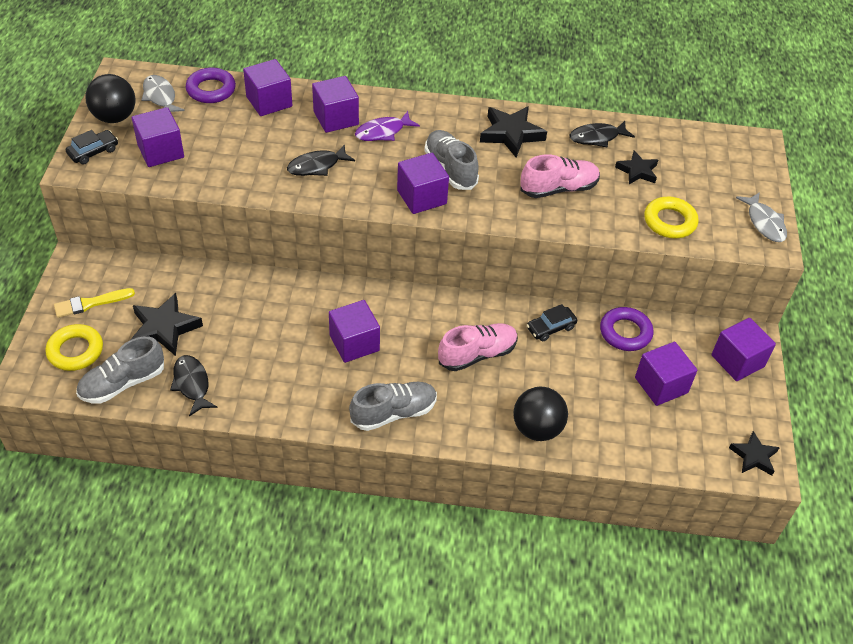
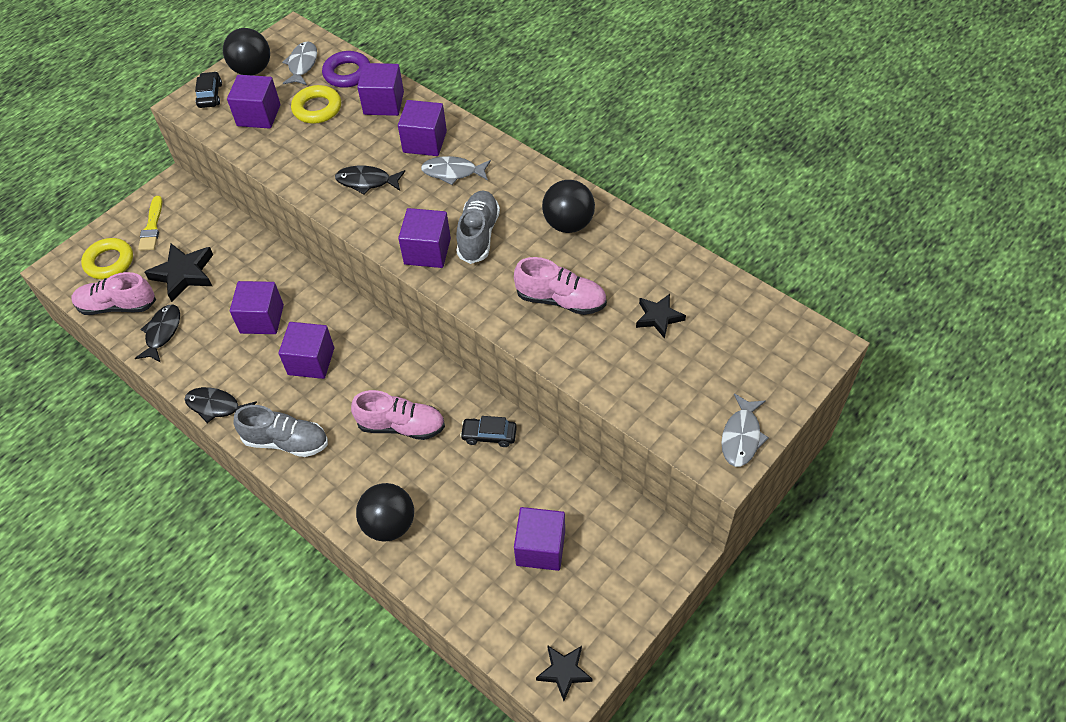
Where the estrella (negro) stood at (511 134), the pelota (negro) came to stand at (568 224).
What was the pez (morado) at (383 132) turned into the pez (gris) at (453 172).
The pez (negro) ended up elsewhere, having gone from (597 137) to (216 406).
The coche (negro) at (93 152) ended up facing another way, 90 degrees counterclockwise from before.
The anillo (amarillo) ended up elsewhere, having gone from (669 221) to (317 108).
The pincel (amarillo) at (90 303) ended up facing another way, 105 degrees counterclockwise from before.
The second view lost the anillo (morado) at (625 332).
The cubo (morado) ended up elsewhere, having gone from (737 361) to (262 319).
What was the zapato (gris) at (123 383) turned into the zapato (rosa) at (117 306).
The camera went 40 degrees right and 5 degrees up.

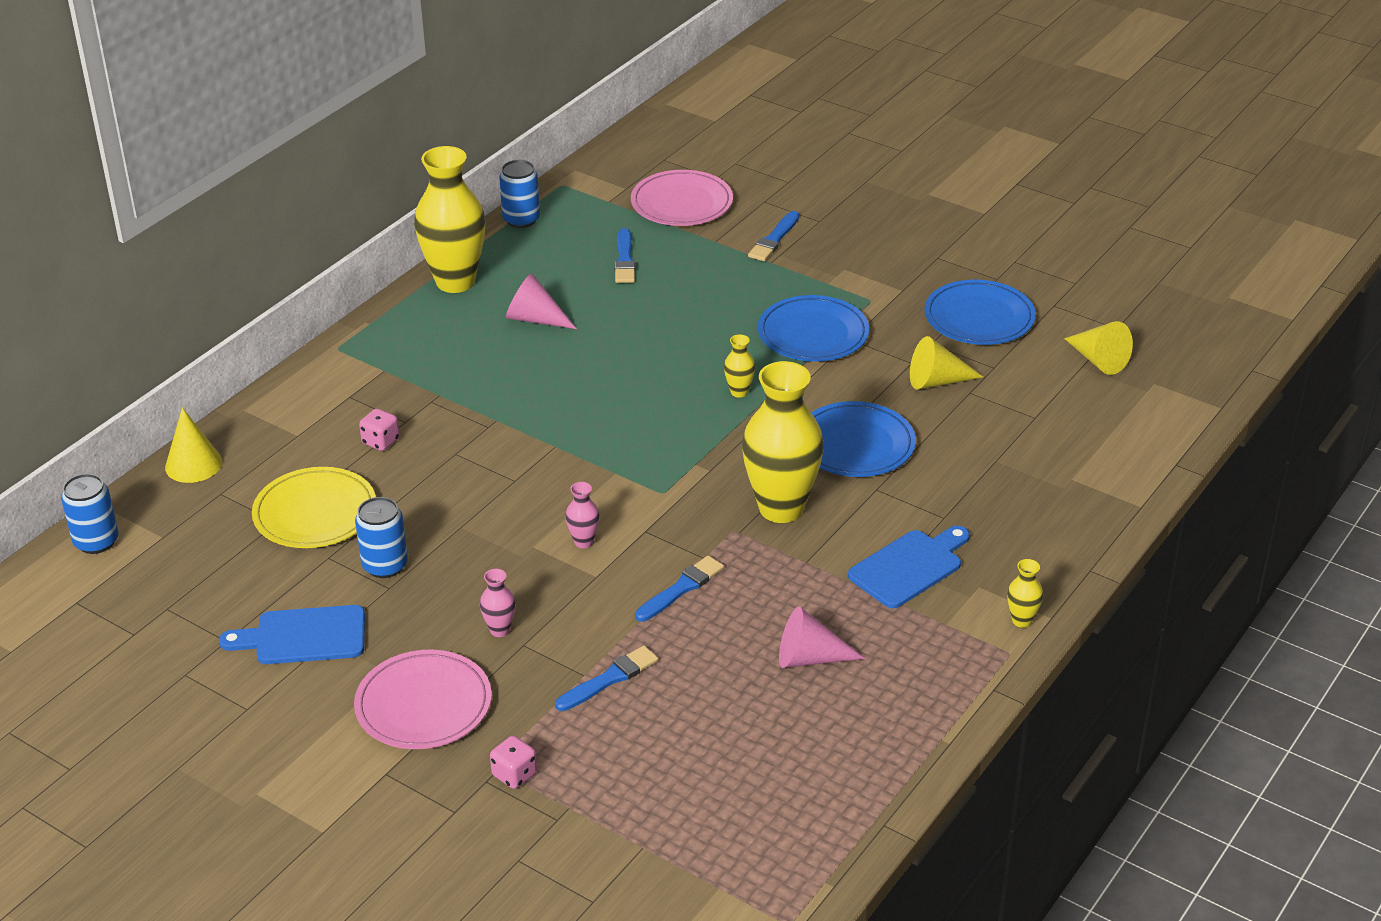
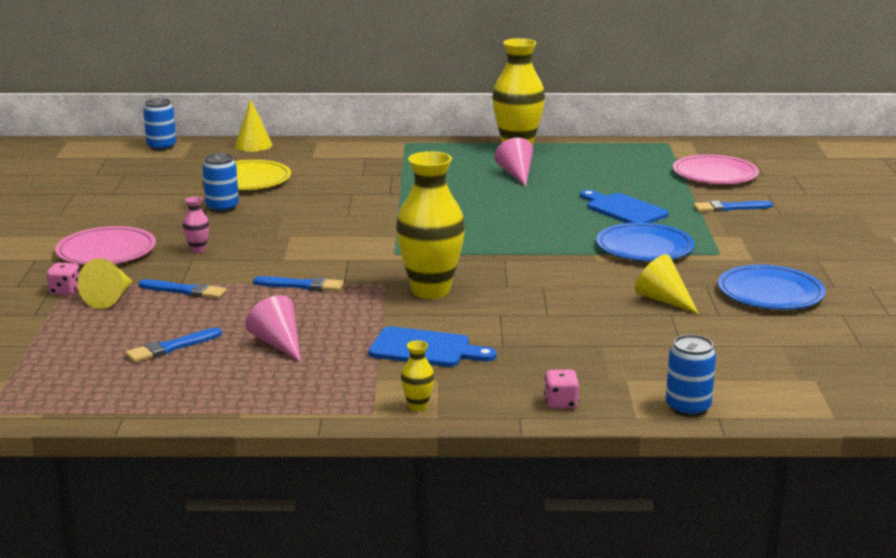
The lata (azul) ended up elsewhere, having gone from (521 219) to (688 407).
The pincel (azul) ended up elsewhere, having gone from (624 260) to (171 347).
The cono (amarillo) ended up elsewhere, having gone from (1098 360) to (110 298).
The second view lost the florero (amarillo) at (739 392).
The second view lost the plato (azul) at (855 444).
The dado (rosa) ended up elsewhere, having gone from (380 441) to (561 403).
The second view lost the florero (rosa) at (583 542).
The tabla de cortar (azul) ended up elsewhere, having gone from (303 636) to (623 209).
The camera went 55 degrees right and 15 degrees down.

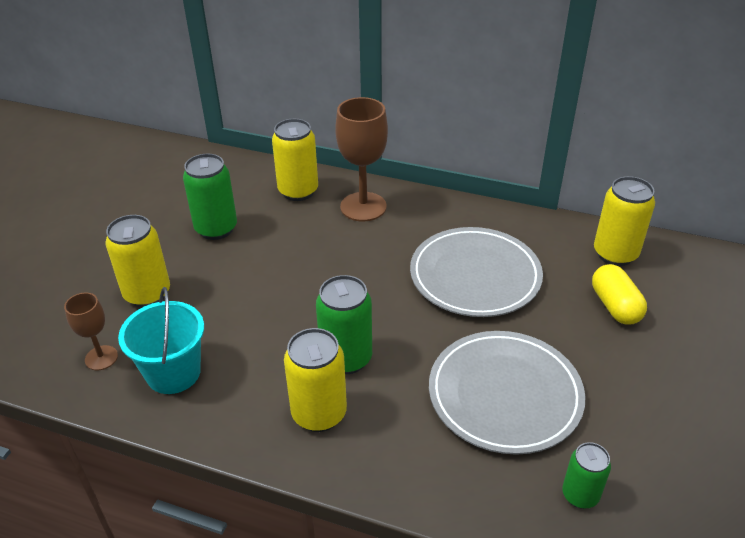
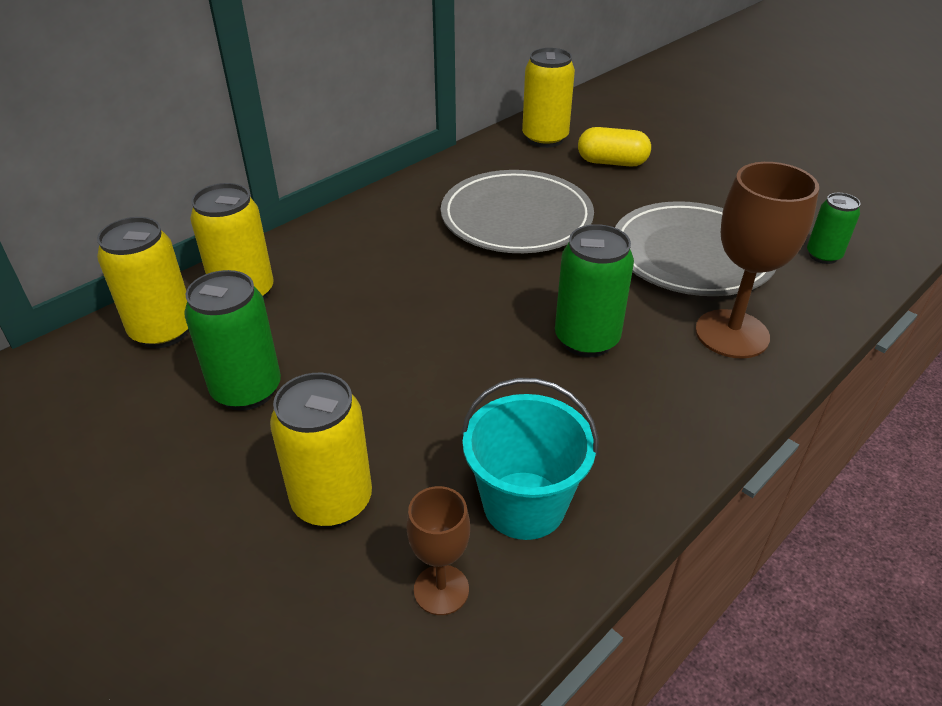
The copa (marrón) ended up elsewhere, having gone from (363 207) to (732 334).
The lata (amarillo) ended up elsewhere, having gone from (319 414) to (163 331).
The camera went 65 degrees left and 0 degrees up.

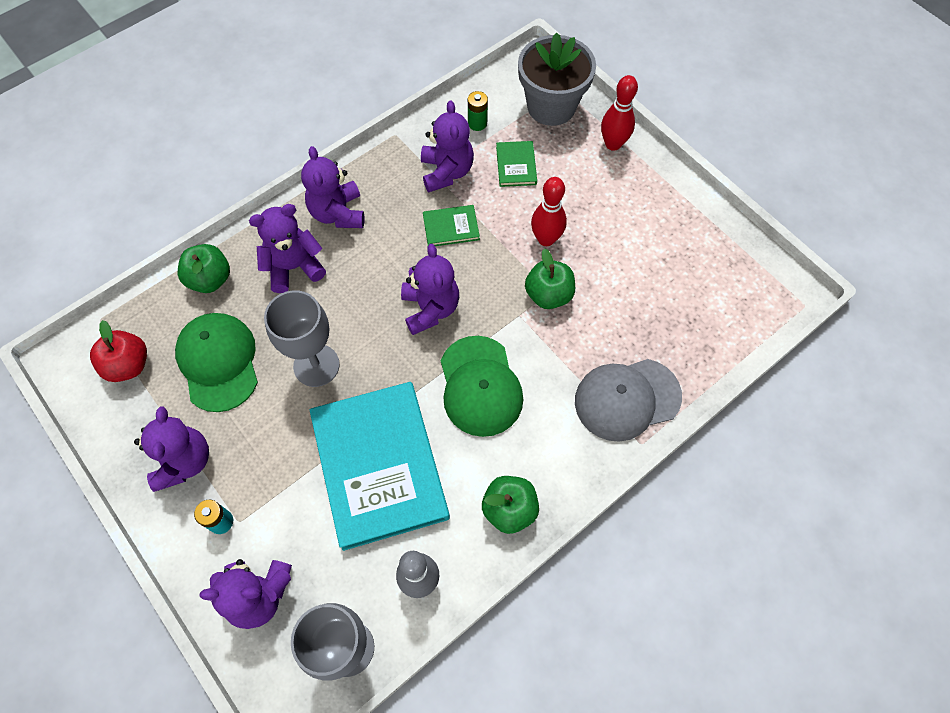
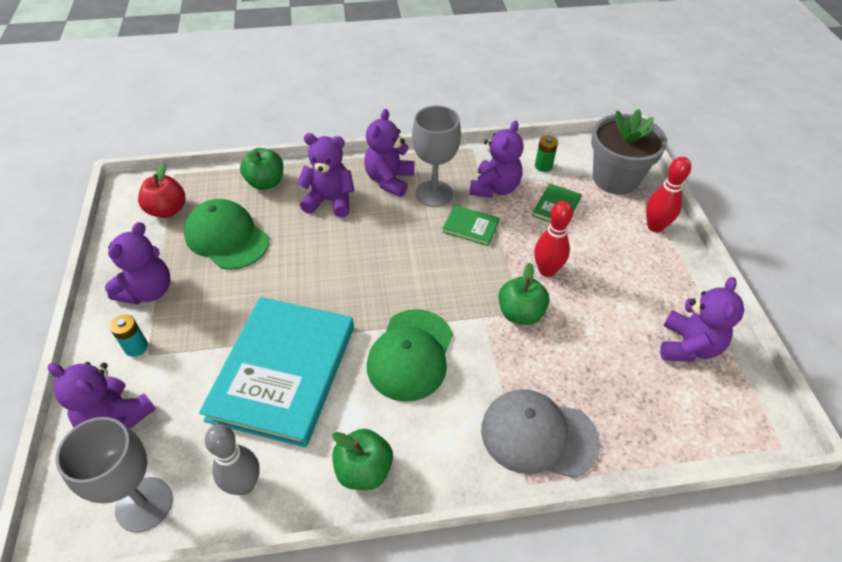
The osito (morado) ended up elsewhere, having gone from (430 309) to (688 346).
The copa (gris) ended up elsewhere, having gone from (316 365) to (434 194).
The gorra (verde) at (218 362) ended up facing another way, 60 degrees counterclockwise from before.
The camera went 30 degrees right and 15 degrees down.

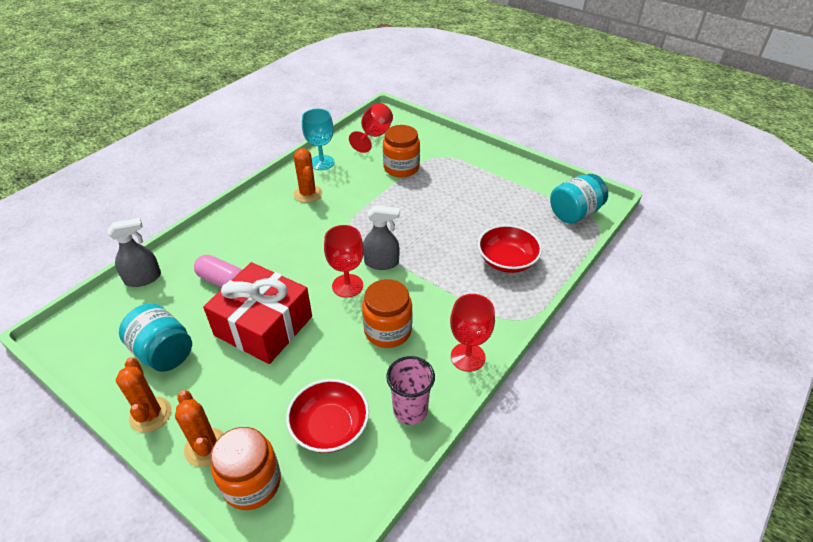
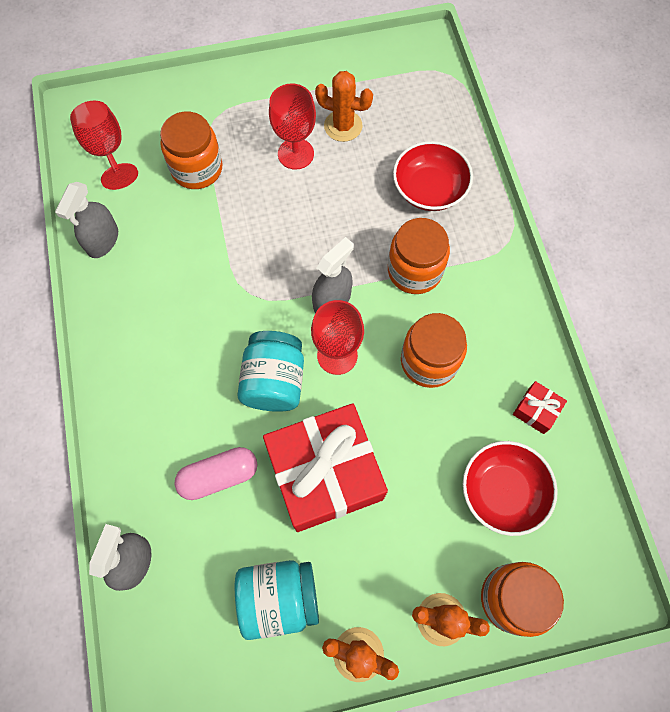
Where the copa (turquesa) stood at (322 162), the pulverizador (gris) came to stand at (102 240).
The cactus (naranja) ended up elsewhere, having gone from (308 194) to (343 126).
The tarro (turquesa) ended up elsewhere, having gone from (574 213) to (274 381).
The copa (rojo) ended up elsewhere, having gone from (467 357) to (295 154).
Where the vaso (rosa) stood at (410 410), the regalo (rojo) came to stand at (536 410).
The second view gained the tarro (naranja) at (414 270).
The camera went 50 degrees left and 25 degrees up.

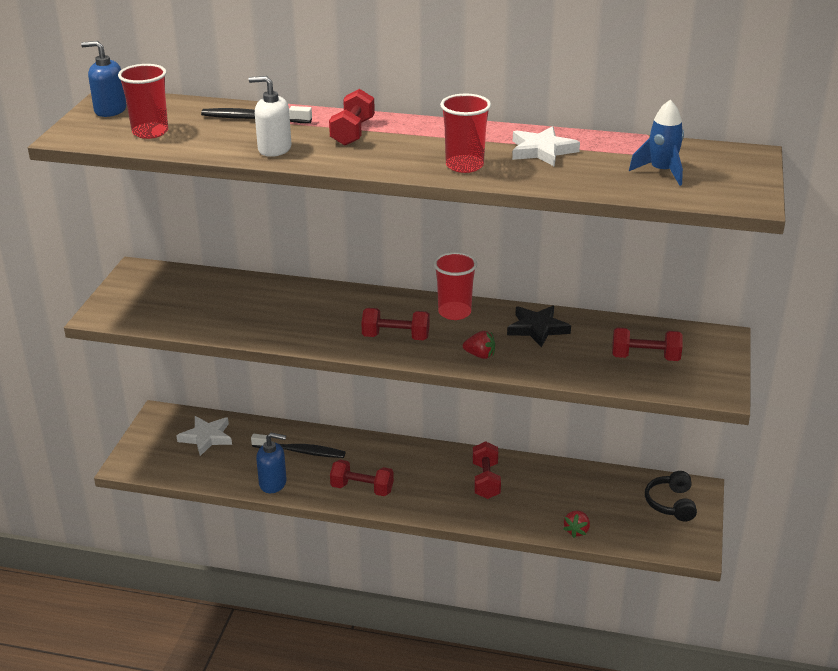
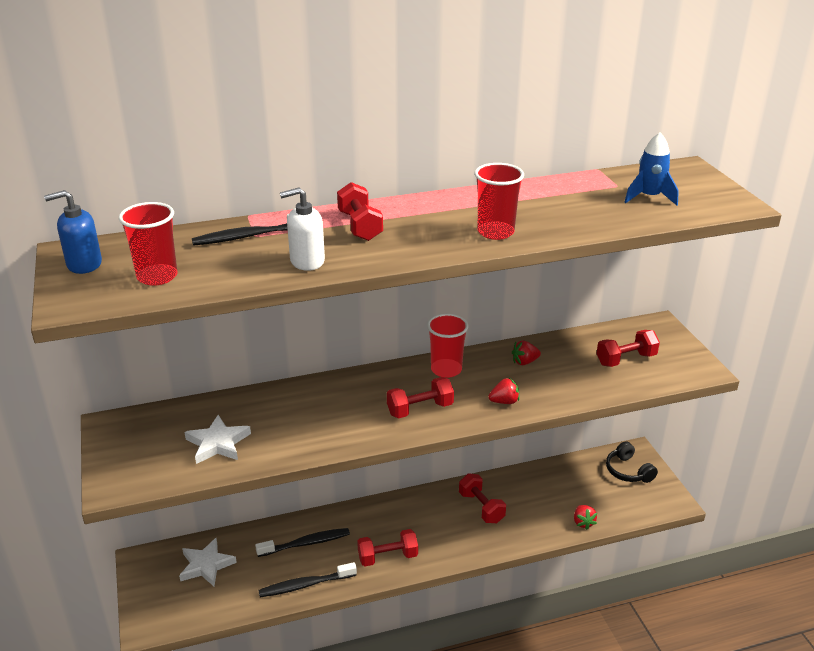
The estrella (blanco) ended up elsewhere, having gone from (542 151) to (218 443).
Where the estrella (negro) stood at (537 328), the fresa (rojo) came to stand at (524 362).
Where the dispensador de jabón (azul) stood at (273 483), the cepillo de dientes (negro) came to stand at (305 585).
The camera went 30 degrees left and 0 degrees up.

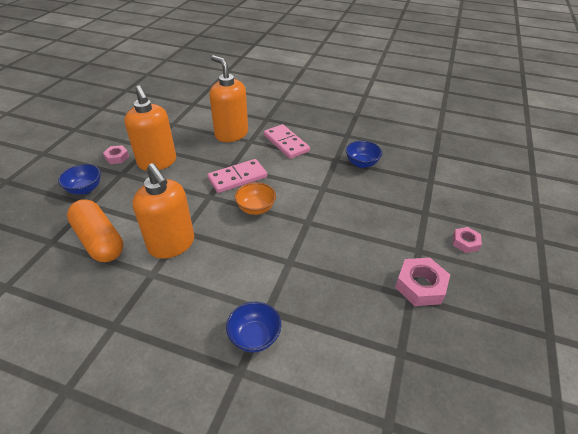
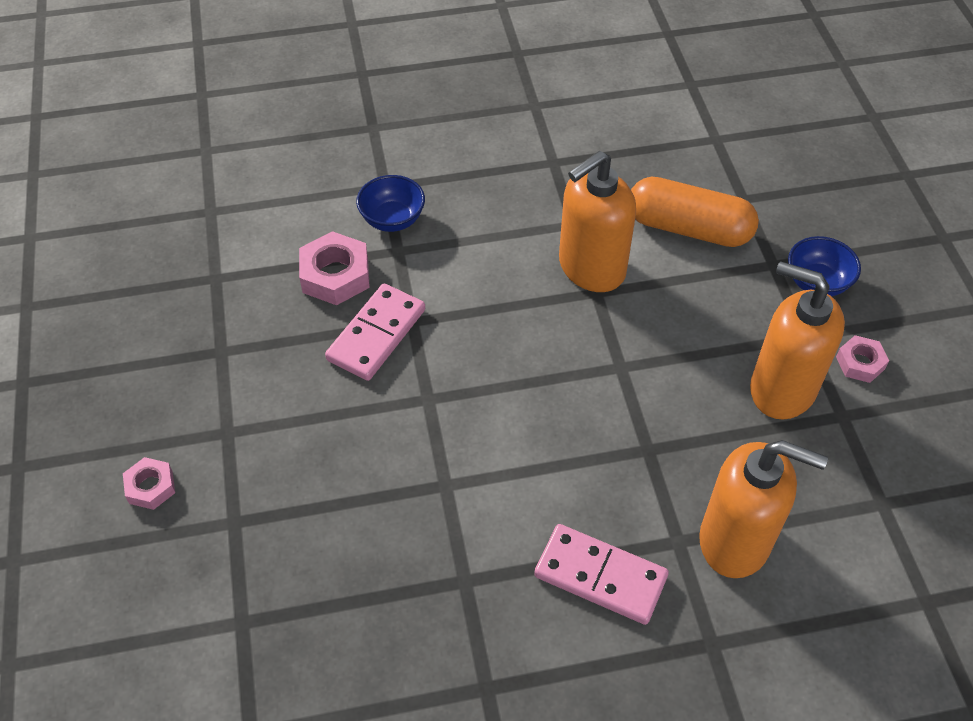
The second view lost the cuenco (azul) at (361 163).
The ficha de dominó (rosa) ended up elsewhere, having gone from (237 178) to (376 334).
The dispensador de jabón (naranja) at (172 244) ended up facing another way, 60 degrees counterclockwise from before.
The second view lost the cuenco (naranja) at (256 208).
The tuerca (rosa) ended up elsewhere, having gone from (420 286) to (335 275).
The camera went 150 degrees right and 10 degrees up.

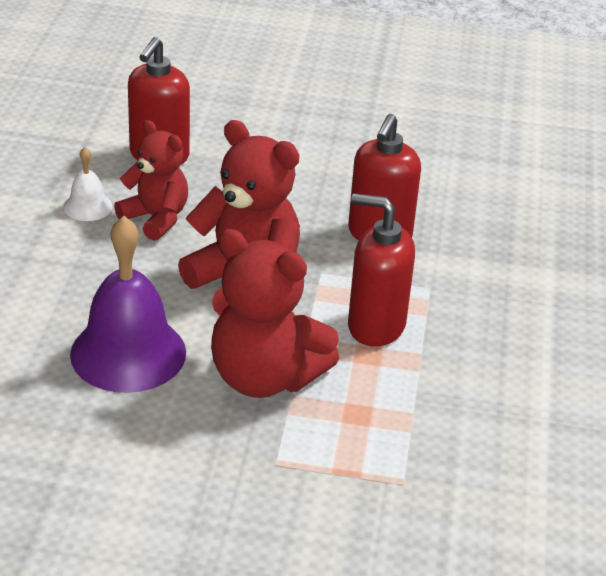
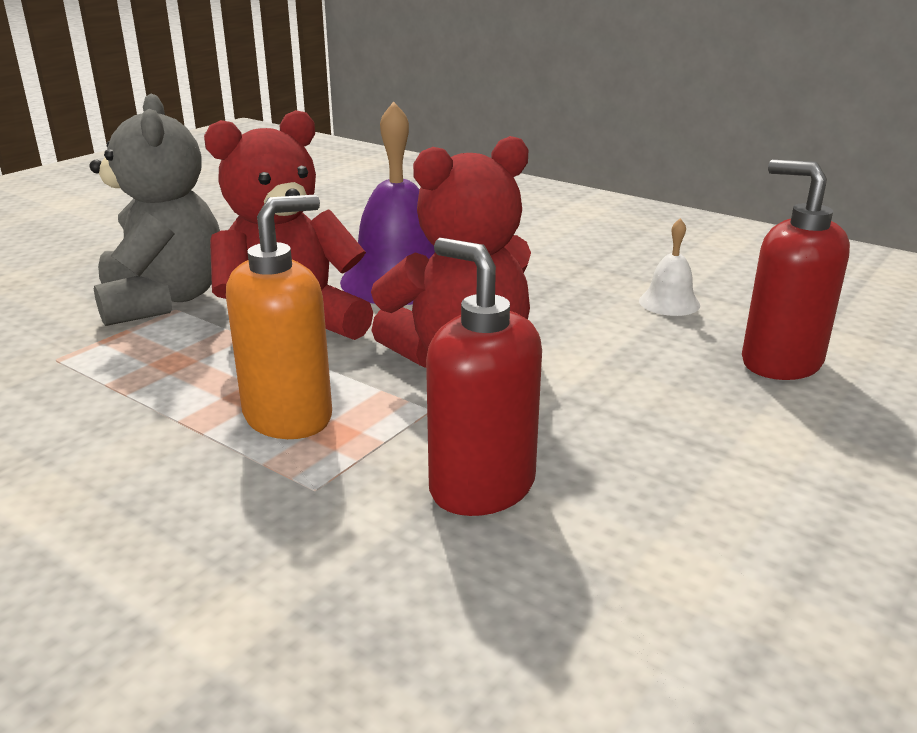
The second view lost the osito (rojo) at (156 218).
What was the dispensador de jabón (rojo) at (375 326) turned into the dispensador de jabón (naranja) at (289 416).
The second view gained the osito (gris) at (163 300).
The camera went 120 degrees right and 10 degrees down.

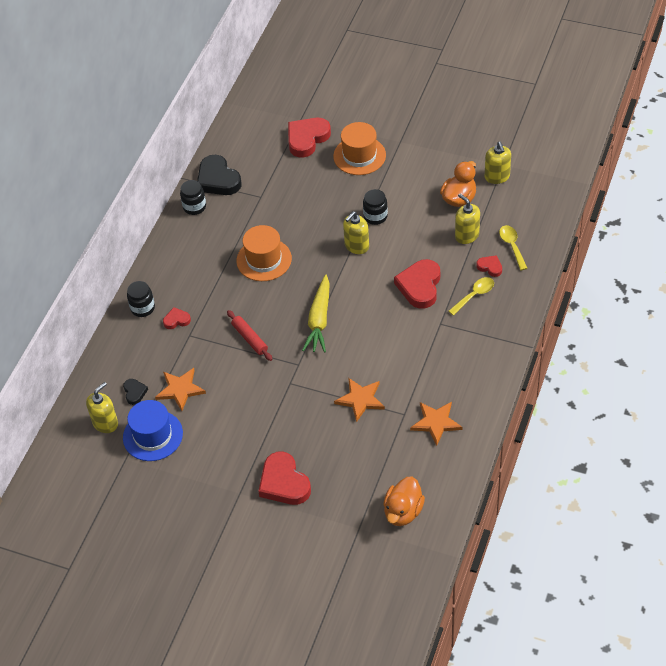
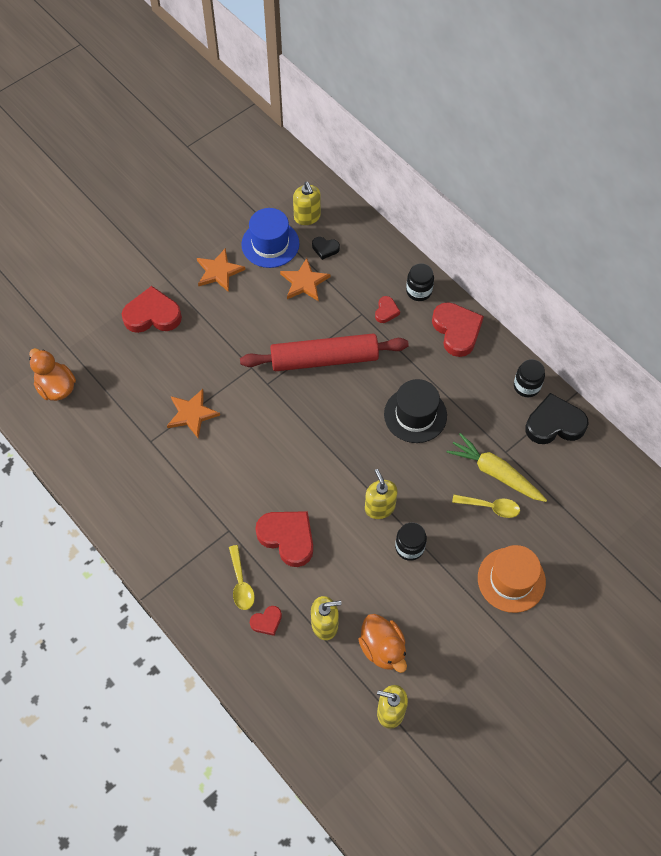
The corazón (rojo) ended up elsewhere, having gone from (307 139) to (457 331).
What was the sombrero (naranja) at (264 259) turned into the sombrero (negro) at (415 415).
The cuchara (amarillo) ended up elsewhere, having gone from (512 246) to (490 507).
The zanahoria (amarillo) ended up elsewhere, having gone from (319 320) to (495 473).
The size of the rodillo (rojo) at (249 339) changed by a factor of 2.04.
The estrella (naranja) ended up elsewhere, having gone from (436 423) to (219 272).
The camera went 115 degrees right and 10 degrees up.

